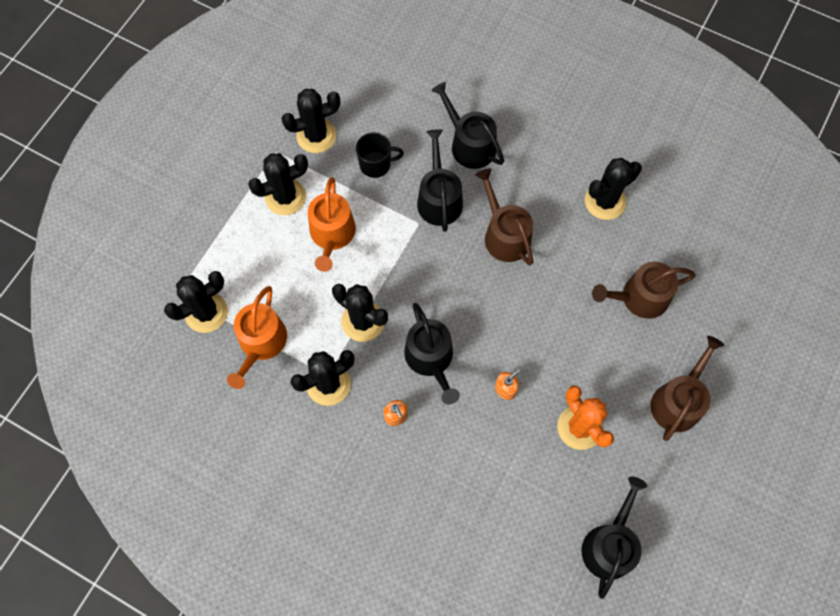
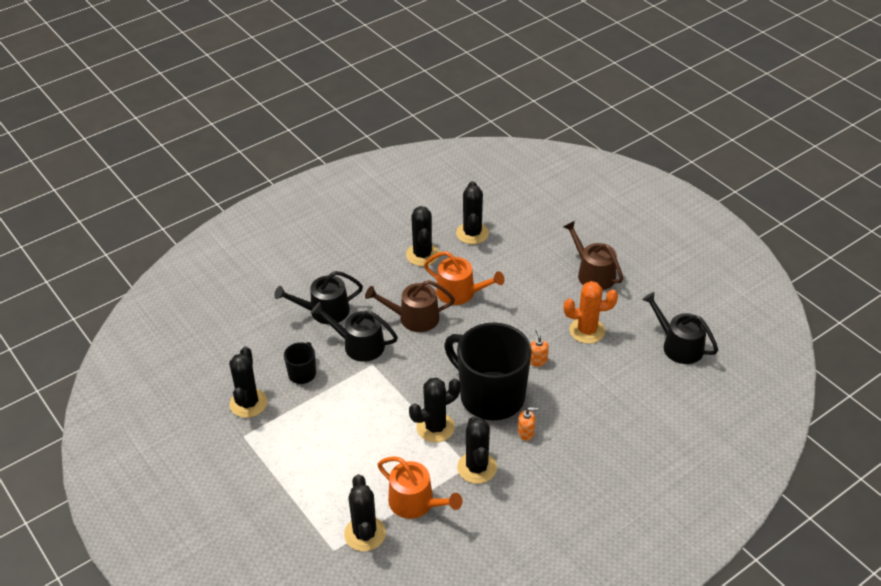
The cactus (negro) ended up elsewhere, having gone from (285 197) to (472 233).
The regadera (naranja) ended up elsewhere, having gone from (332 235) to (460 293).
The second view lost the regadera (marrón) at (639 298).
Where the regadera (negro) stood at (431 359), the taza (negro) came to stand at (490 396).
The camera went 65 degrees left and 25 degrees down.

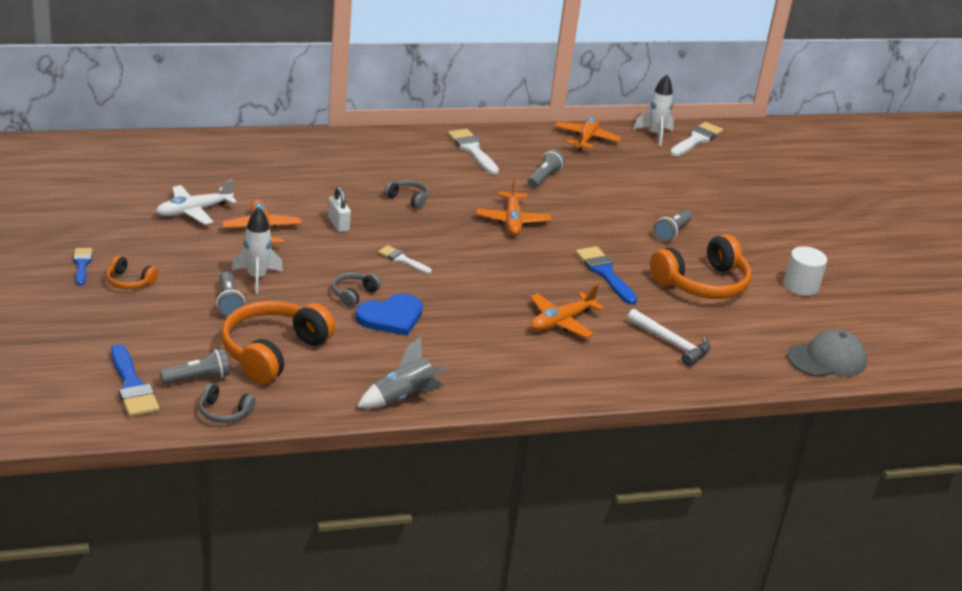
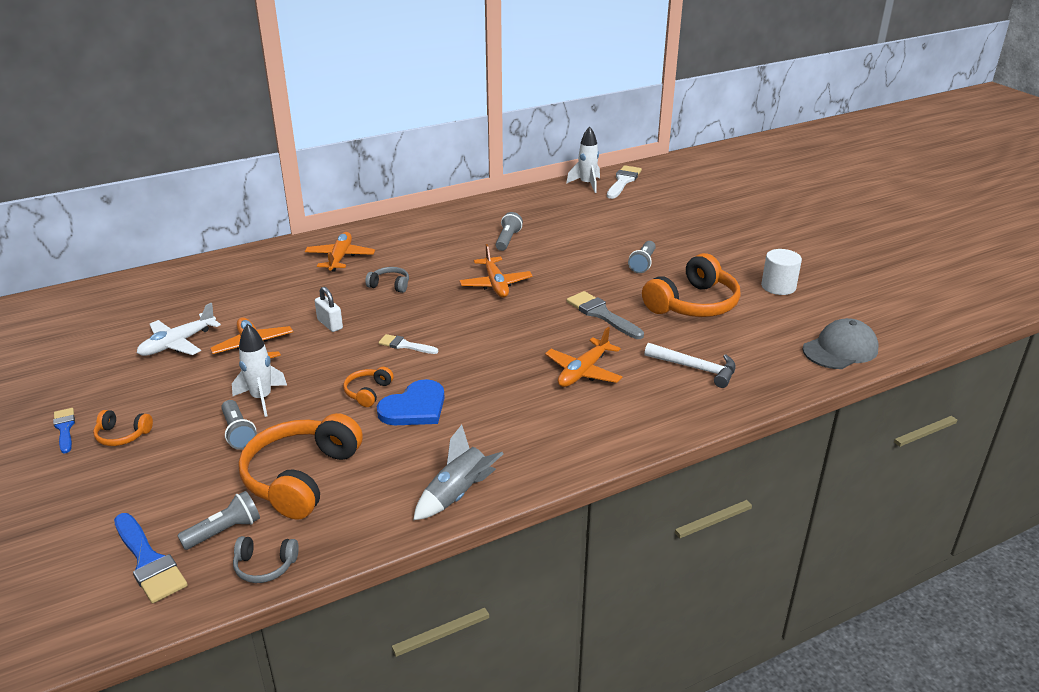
The avión (naranja) ended up elsewhere, having gone from (586 138) to (340 258).
The second view lost the pincel (blanco) at (472 150).
What was the pincel (azul) at (605 273) turned into the pincel (gris) at (601 314).
What was the auriculares (gris) at (353 294) turned into the auriculares (naranja) at (368 392).
The camera went 10 degrees left and 0 degrees up.

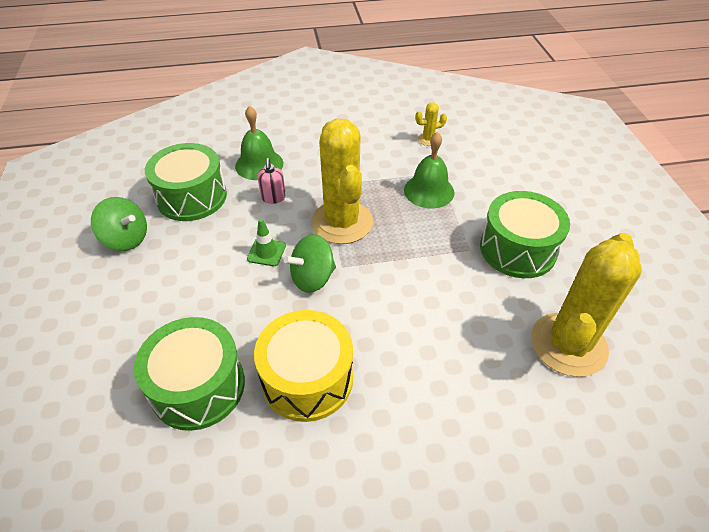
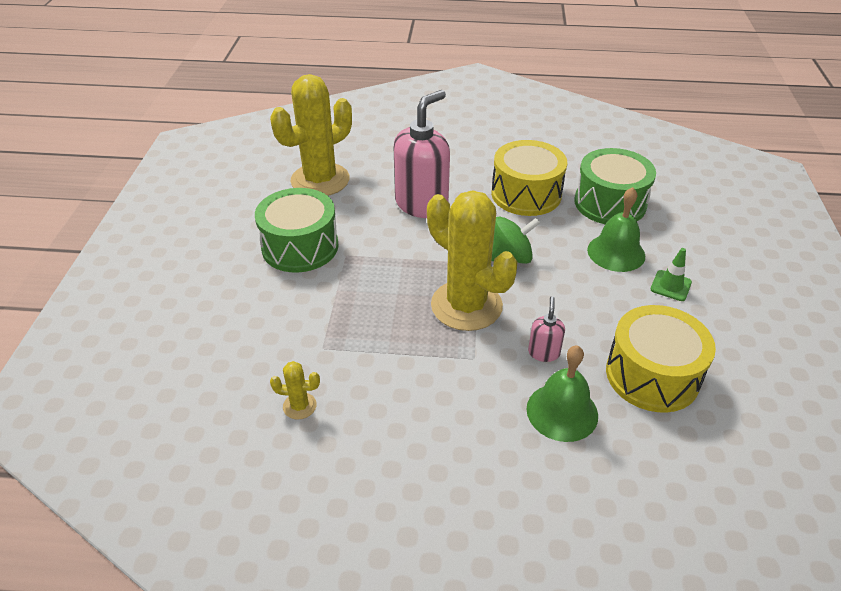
The cactus (amarillo) at (342 222) ended up facing another way, 45 degrees counterclockwise from before.
The campana (verde) ended up elsewhere, having gone from (429 191) to (616 252).
What was the tambor (verde) at (192 197) turned into the tambor (amarillo) at (652 375).
The second view lost the peonza (verde) at (126 239).
The cono de tráfico (verde) ended up elsewhere, having gone from (266 252) to (670 286).
The second view gained the dispensador de jabón (rosa) at (422 204).
The camera went 165 degrees left and 5 degrees down.

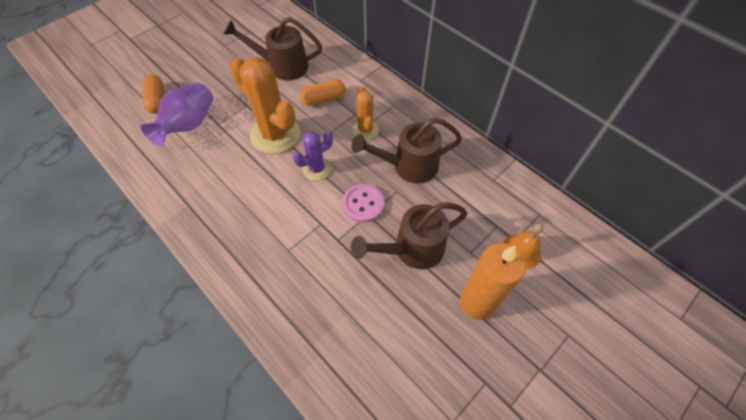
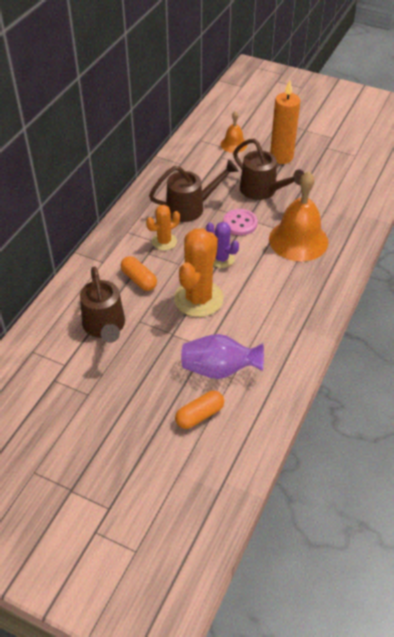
The regadera (marrón) at (408 166) ended up facing another way, 75 degrees counterclockwise from before.
The second view gained the campana (naranja) at (298 240).
The camera went 110 degrees left and 10 degrees down.

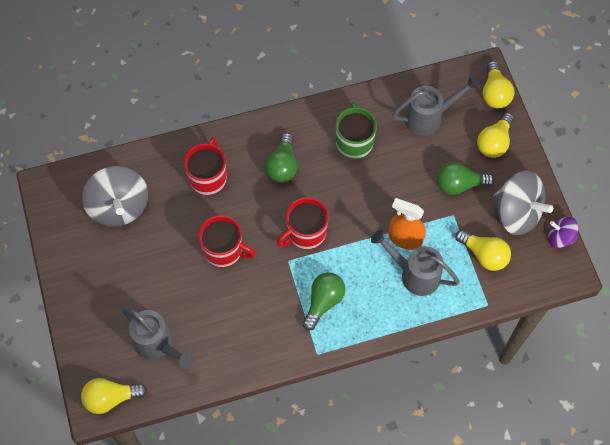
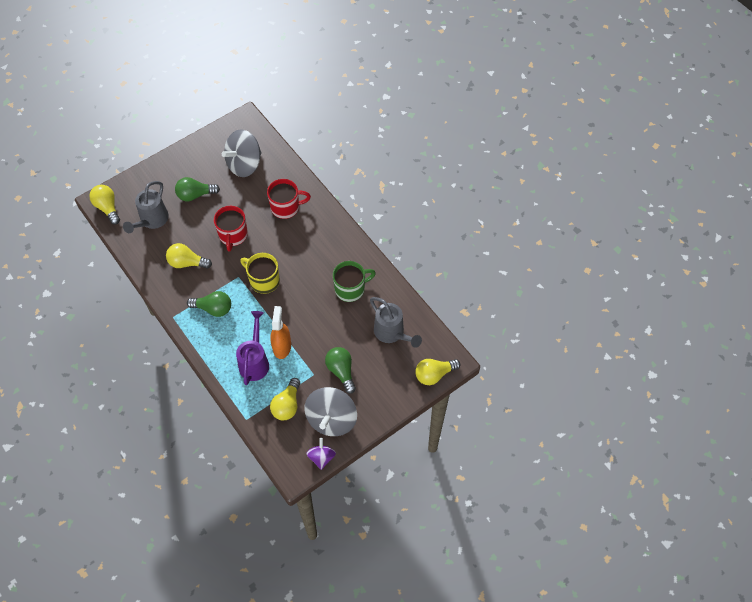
The bombilla (amarillo) ended up elsewhere, having gone from (494 142) to (187 263).
The bombilla (verde) ended up elsewhere, having gone from (282 166) to (195 195).
What was the taza (rojo) at (305 233) turned into the taza (amarillo) at (264 280).
What was the regadera (gris) at (415 274) turned into the regadera (morado) at (255 362).
The camera went 70 degrees right and 5 degrees down.

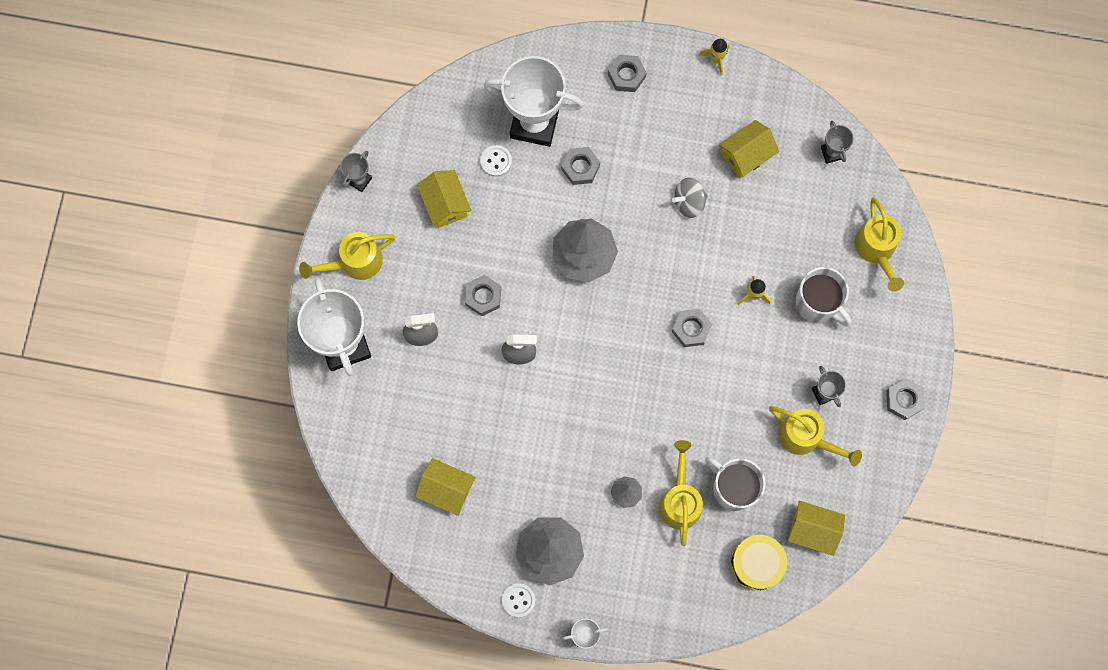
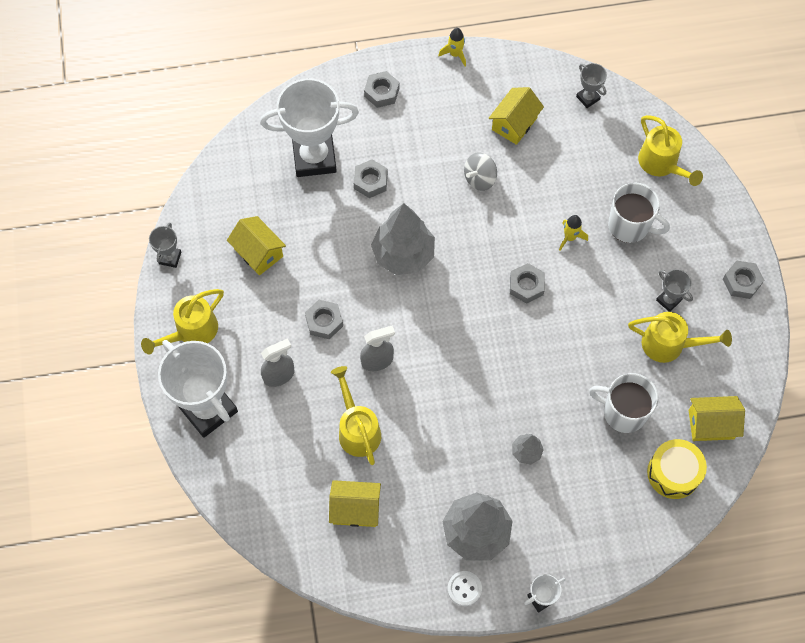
The second view lost the botón (blanco) at (496 161).
The regadera (amarillo) ended up elsewhere, having gone from (680 500) to (357 429).
The camera went 20 degrees left and 10 degrees down.

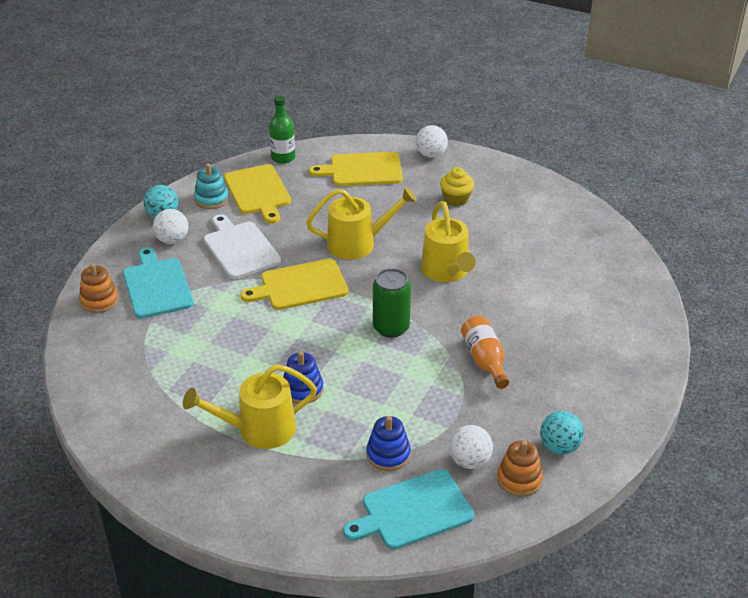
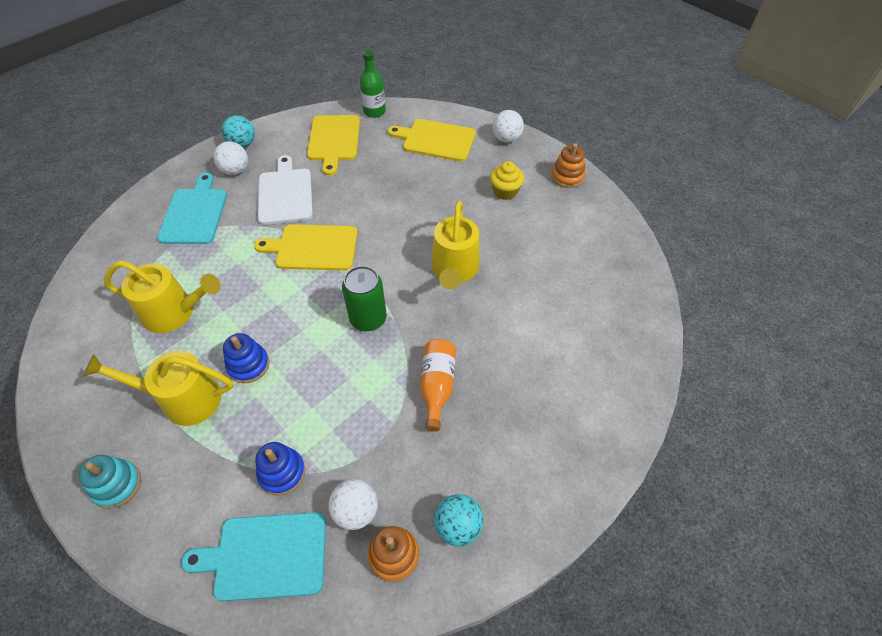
The juguete apilable (turquesa) ended up elsewhere, having gone from (211 199) to (117 485).
The regadera (amarillo) ended up elsewhere, having gone from (358 243) to (175 312).
The juguete apilable (naranja) ended up elsewhere, having gone from (99 301) to (567 177).
The camera went 20 degrees right and 15 degrees up.

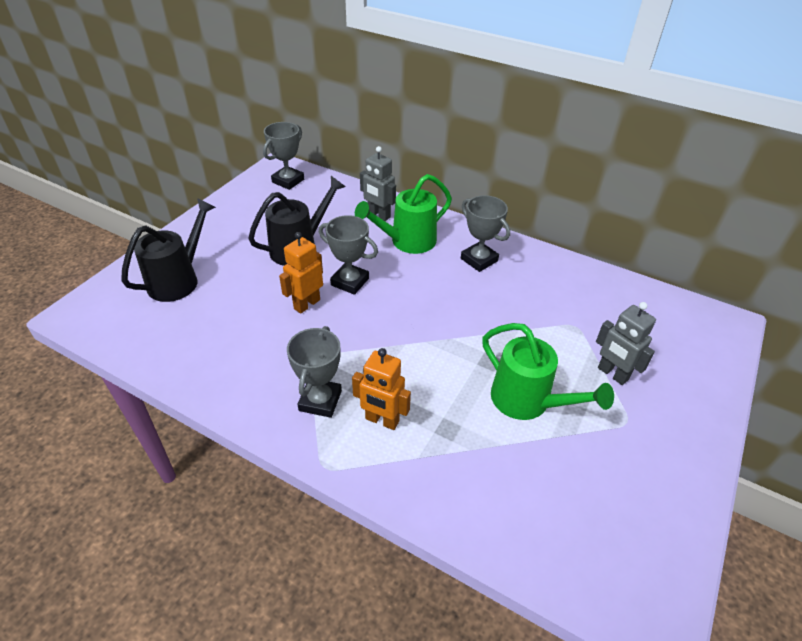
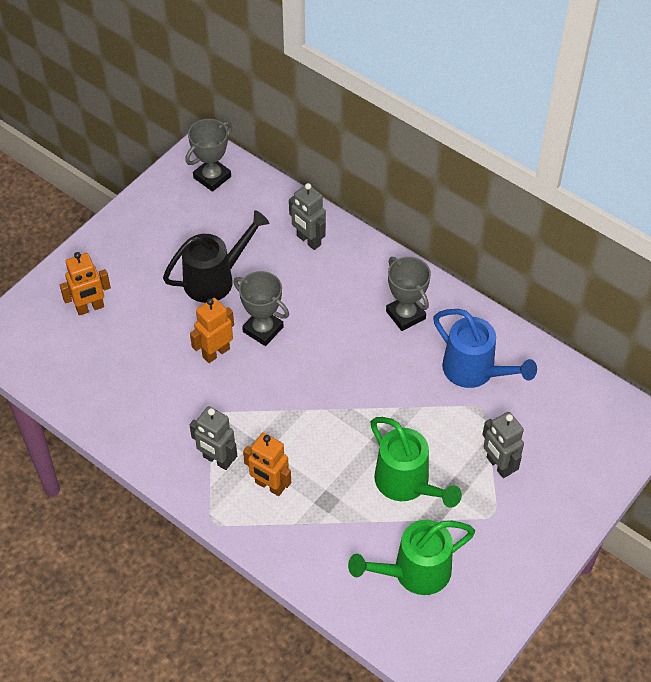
The regadera (verde) ended up elsewhere, having gone from (407 242) to (413 572).
Where the regadera (negro) stood at (179 279), the robot (naranja) came to stand at (90 308).
Where the trofeo (gris) stood at (320 401), the robot (gris) came to stand at (217 460).
The second view gained the regadera (azul) at (475 371).
The camera went 10 degrees right and 10 degrees up.

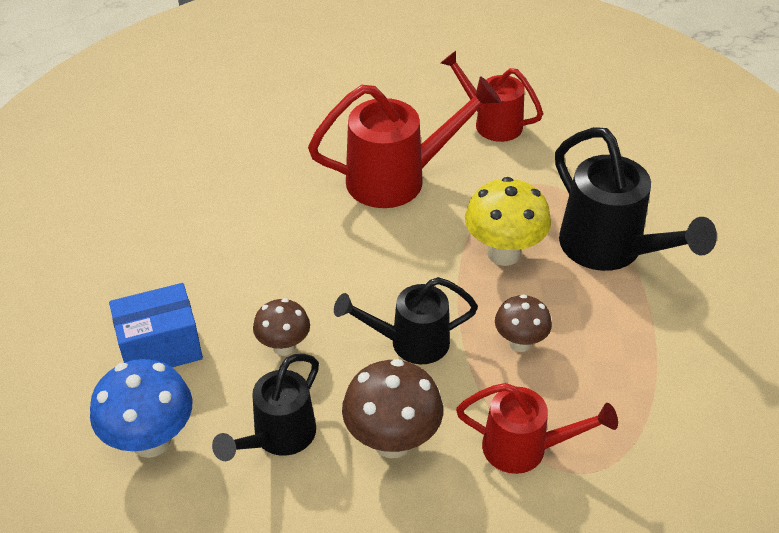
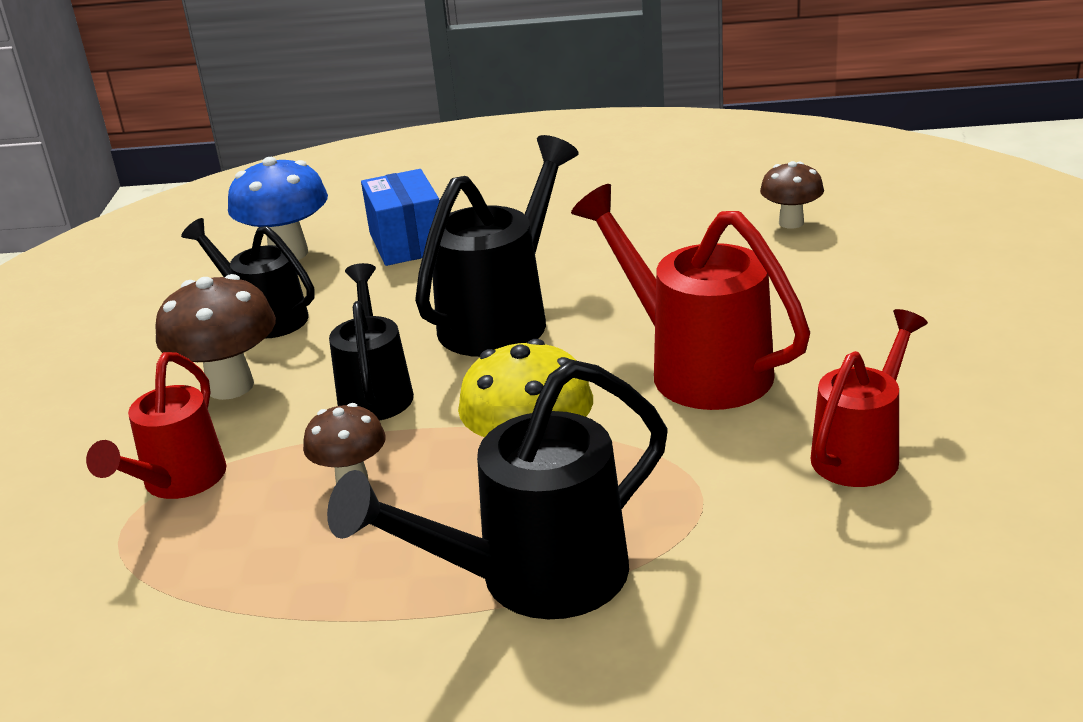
The regadera (rojo) at (398 179) ended up facing another way, 150 degrees clockwise from before.
The seta (marrón) ended up elsewhere, having gone from (284 347) to (791 223).
The second view gained the regadera (negro) at (503 318).
The camera went 95 degrees right and 15 degrees down.

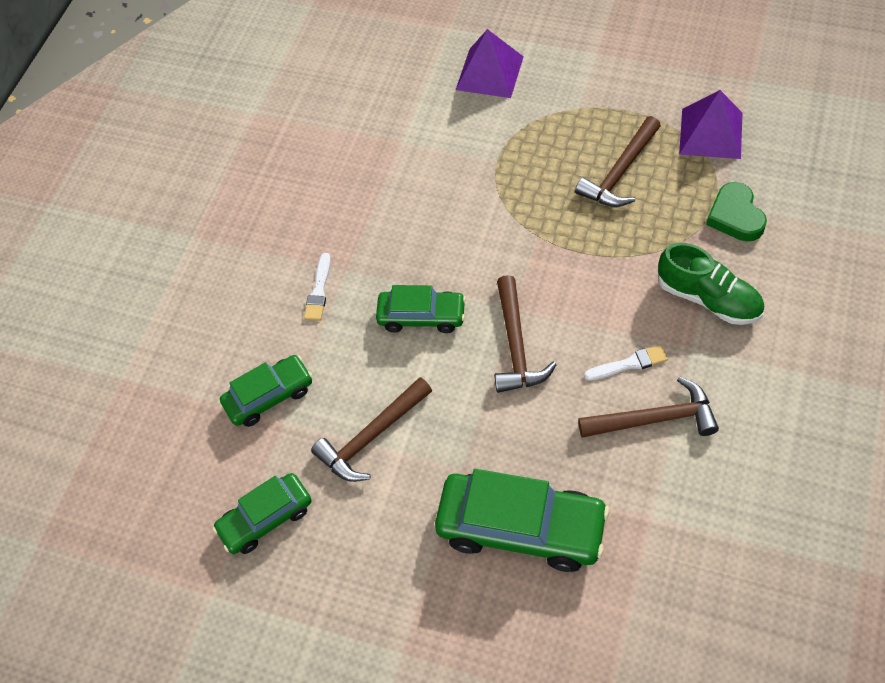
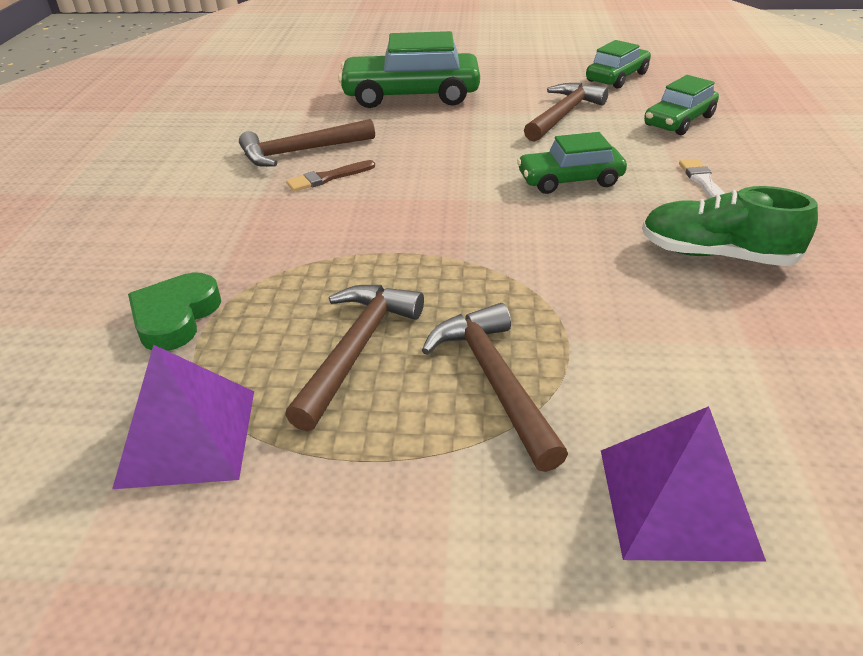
The corazón (verde) at (735 216) ended up facing another way, 135 degrees counterclockwise from before.
The zapato (verde) ended up elsewhere, having gone from (708 298) to (716 254).
The martillo (marrón) ended up elsewhere, having gone from (516 345) to (494 381).
What was the pincel (blanco) at (629 364) turned into the pincel (marrón) at (328 178).
The camera went 160 degrees right and 20 degrees down.

